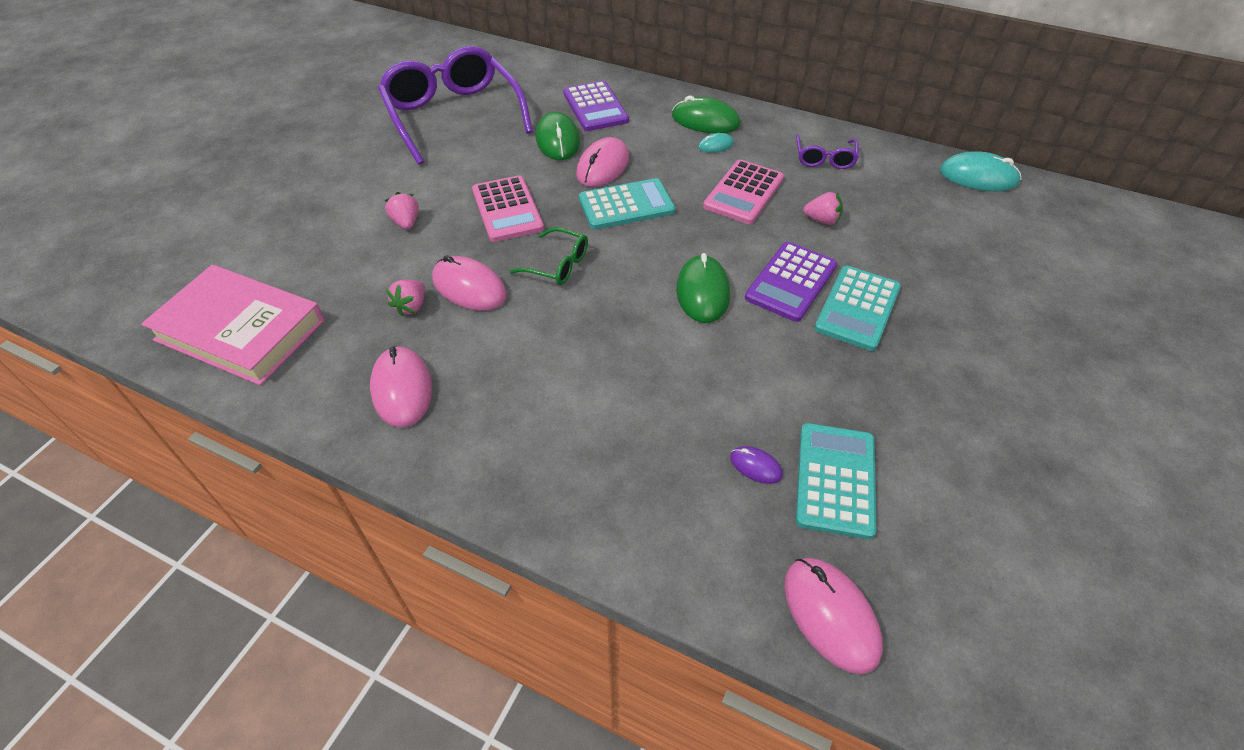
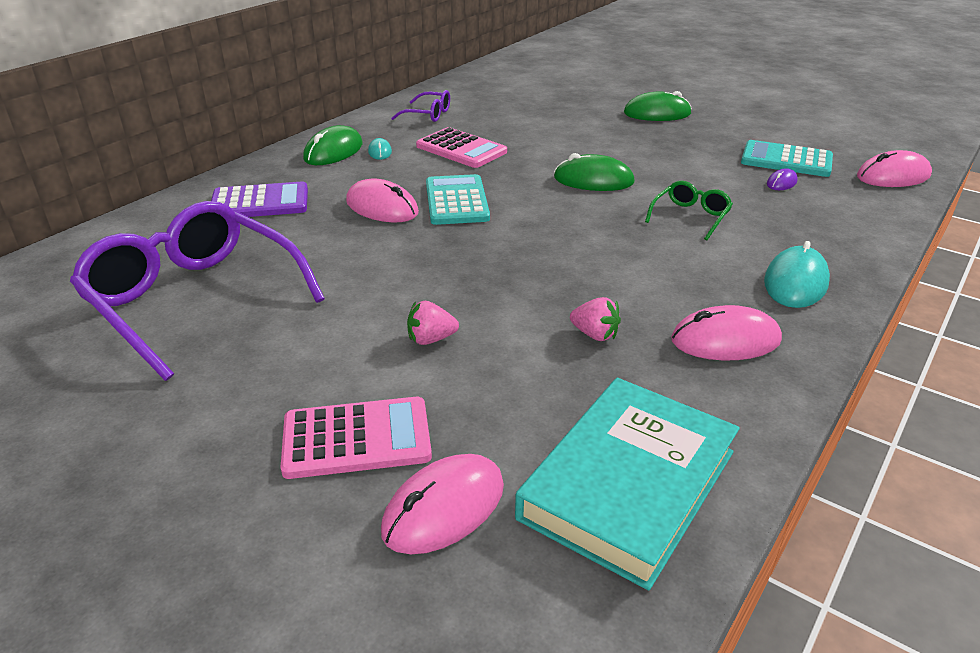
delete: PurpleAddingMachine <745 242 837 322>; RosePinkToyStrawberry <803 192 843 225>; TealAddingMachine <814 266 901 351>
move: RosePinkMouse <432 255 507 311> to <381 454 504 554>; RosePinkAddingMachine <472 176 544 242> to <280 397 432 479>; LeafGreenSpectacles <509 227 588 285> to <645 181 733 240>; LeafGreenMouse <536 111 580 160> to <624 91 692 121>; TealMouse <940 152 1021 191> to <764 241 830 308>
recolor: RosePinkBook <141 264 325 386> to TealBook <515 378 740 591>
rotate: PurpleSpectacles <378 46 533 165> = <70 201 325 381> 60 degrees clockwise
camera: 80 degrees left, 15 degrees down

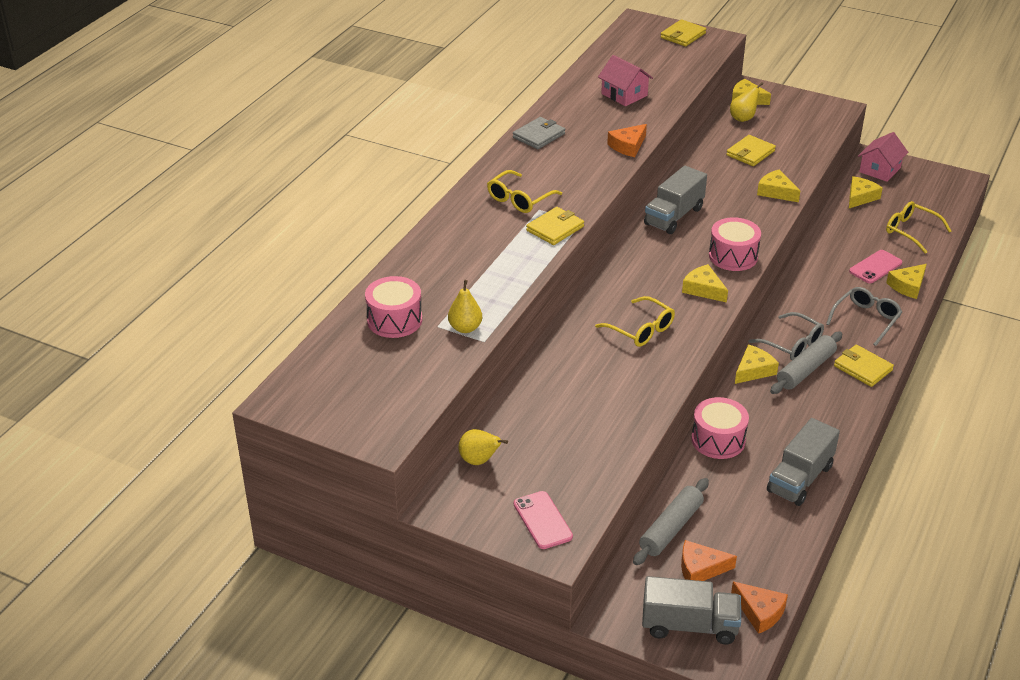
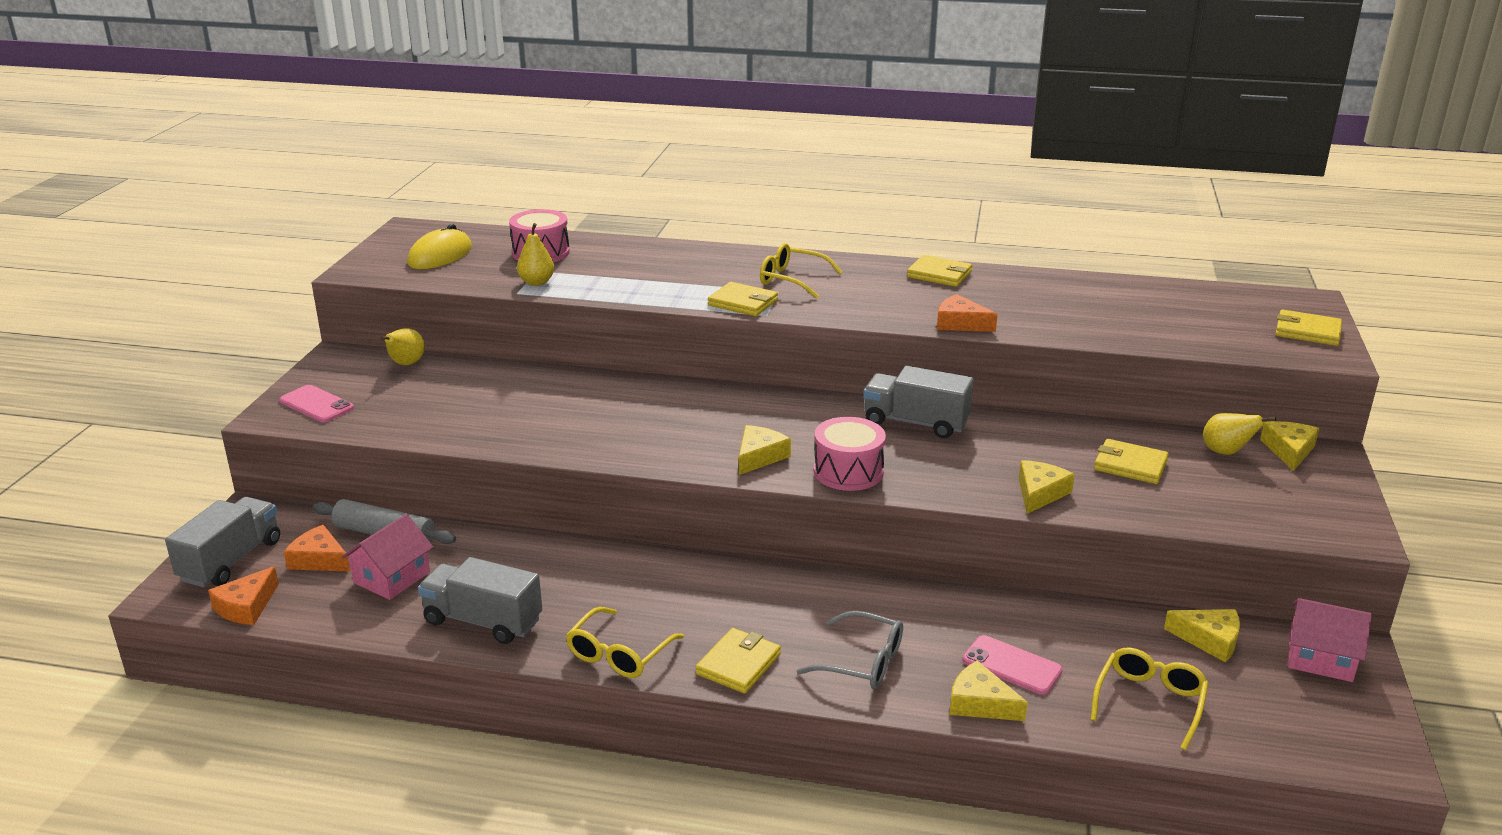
delete: RosePinkToyDrum <691 397 749 459>; GoldenCheeseWedge <735 345 779 384>; AshGreySpectacles <749 312 824 360>; AshGreyRollingPin <770 332 842 394>
insert: GoldenMouse <407 224 472 269>
move: GoldenSpectacles <595 296 675 347> to <566 607 684 678>; RosePinkToyHouse <598 55 653 106> to <342 514 433 600>
recolor: AshGreyCardWallet <513 117 565 149> to GoldenCardWallet <907 255 972 287>
rotate: RosePinkMobilePhone <514 491 573 549> = <279 385 354 422> 75 degrees clockwise; AshGreyToyTruck <642 576 741 644> = <165 497 280 587> 150 degrees counterclockwise; OrangeColouredCheeseWedge <681 540 737 581> = <284 525 350 572> 45 degrees counterclockwise
camera: 75 degrees right, 10 degrees down

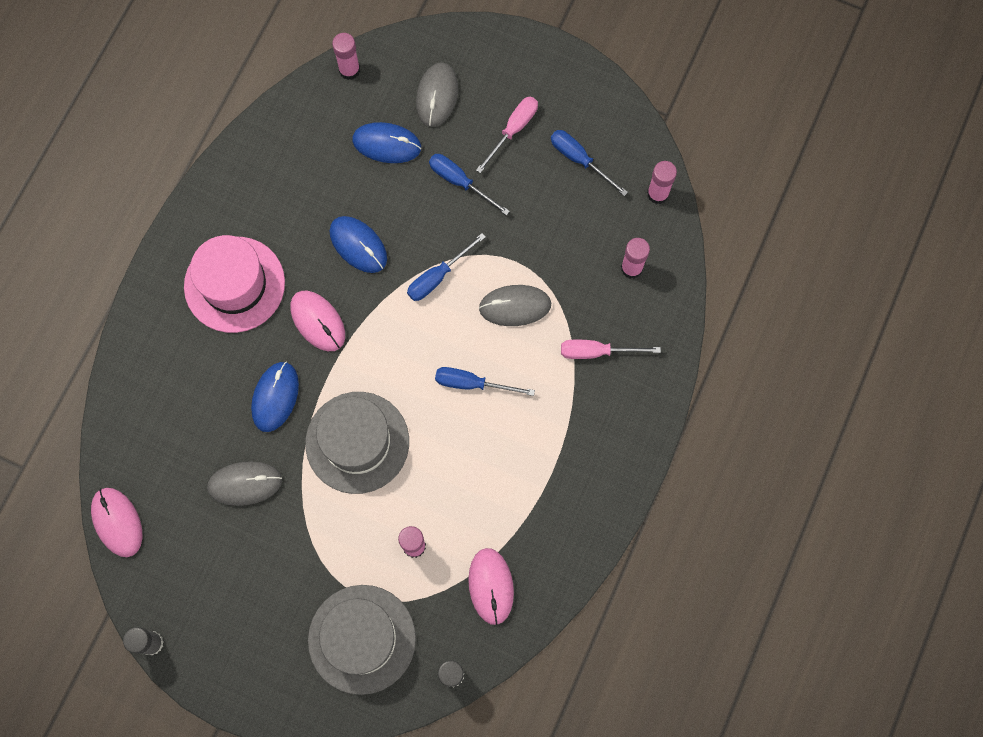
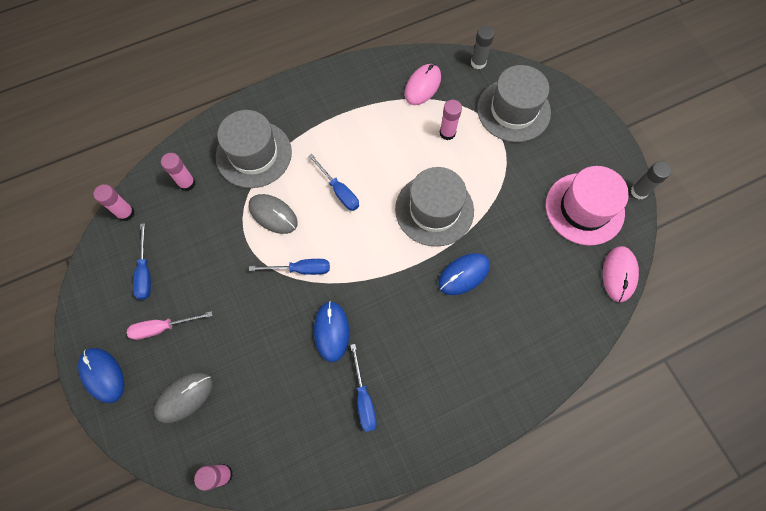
delete: AshGreyMouse <207 462 282 506>; RosePinkMouse <290 291 345 351>
move: RosePinkHat <184 235 285 333> to <546 166 629 245>; RoyalBlueMouse <352 122 421 163> to <78 348 124 403>; RoyalBlueFlatScrewdriver <429 154 510 216> to <350 344 377 432>
replace: RosePinkFlatScrewdriver <561 340 661 359> to AshGreyHat <216 110 292 188>
camera: 140 degrees left, 5 degrees down

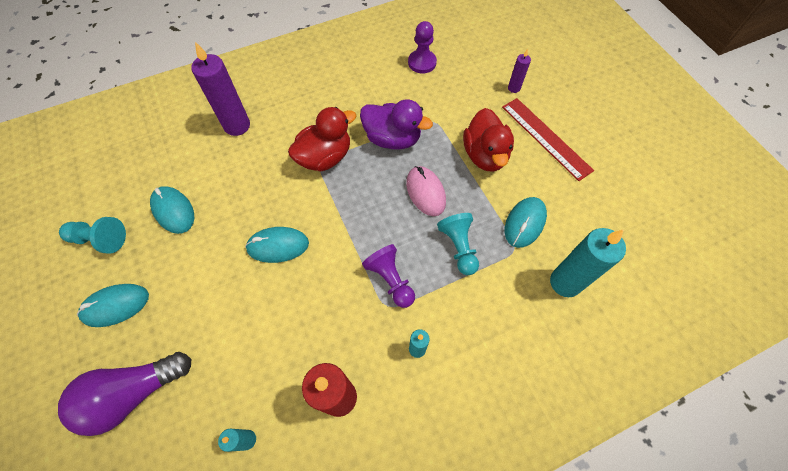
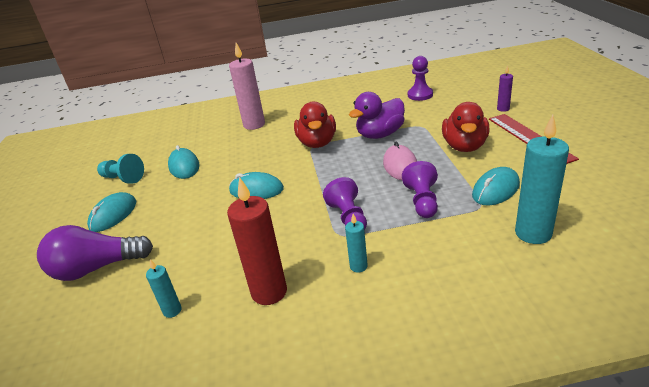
recolor: PurpleWaxCandle <191 42 250 136> to RosePinkWaxCandle <229 43 265 130>; TealGamePawn <437 213 479 275> to PurpleGamePawn <402 161 438 218>
rotate: TealMouse <77 284 149 327> = <87 192 136 232> 60 degrees counterclockwise; RedRubberDuck <288 107 356 171> = <294 102 336 148> 105 degrees clockwise; PurpleRubberDuck <360 99 433 150> = <349 92 405 139> 105 degrees clockwise
camera: 20 degrees right, 30 degrees down

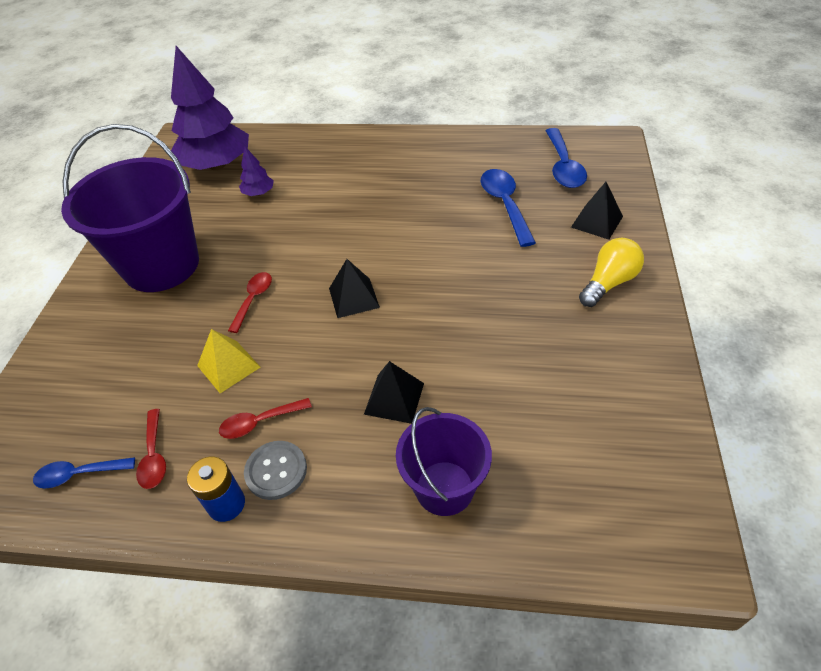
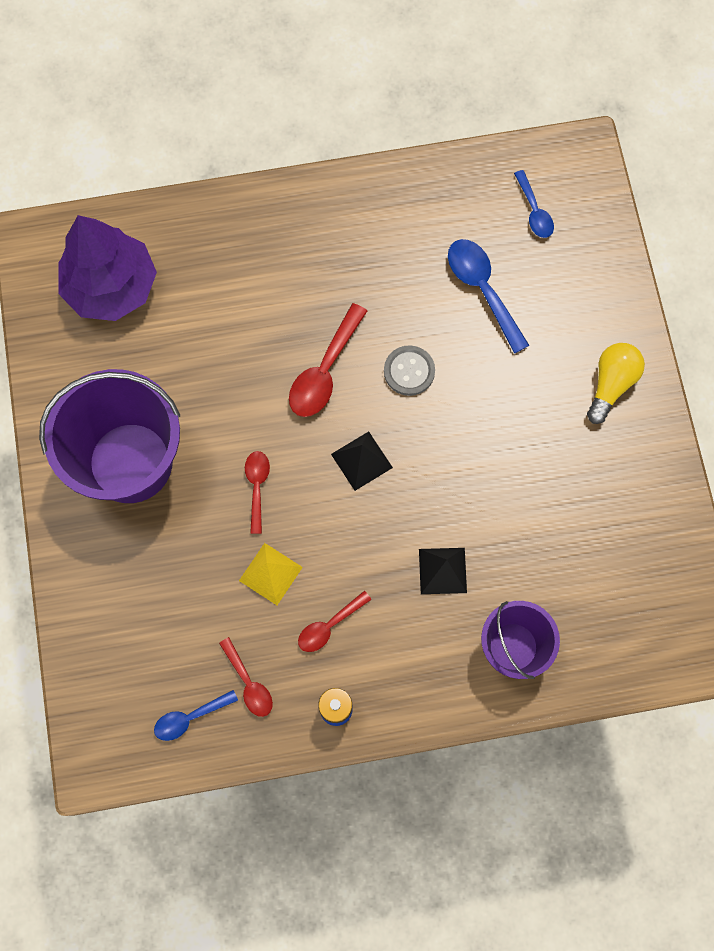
delete: PurpleTree <239 147 274 196>; BlackPyramid <571 182 623 240>
insert: RedSpoon <289 303 367 417>
move: AshGreySewingButton <244 441 307 500> to <384 345 435 396>
resize: RoyalBlueSpoon <546 128 587 188> = <514 170 554 238> x0.62
camera: 20 degrees left, 25 degrees up

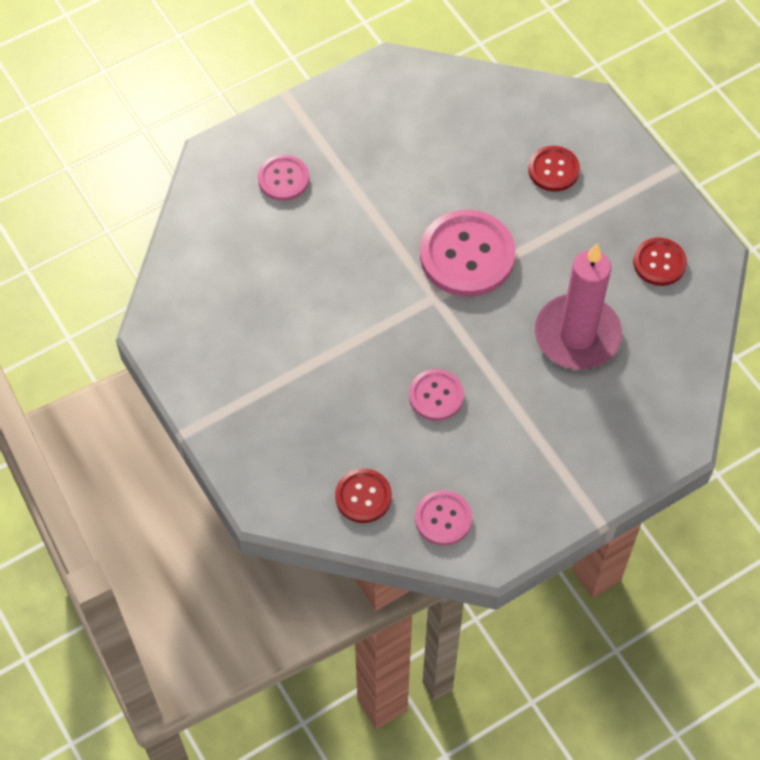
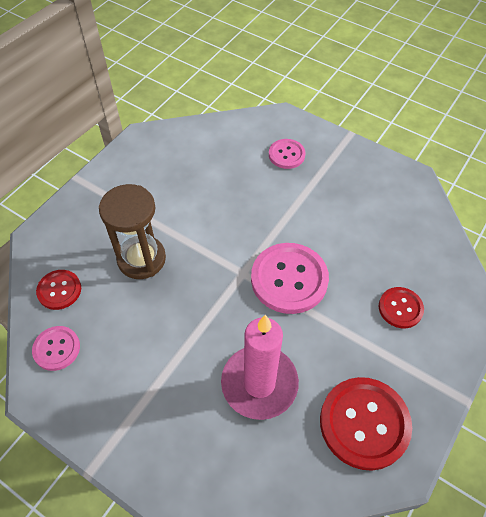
delete: RosePinkSewingButton <409 369 464 421>
insert: BrownSandglass <99 184 166 279>
resize: RedSewingButton <633 238 687 286> = <320 377 412 471> x1.81
camera: 65 degrees right, 5 degrees down

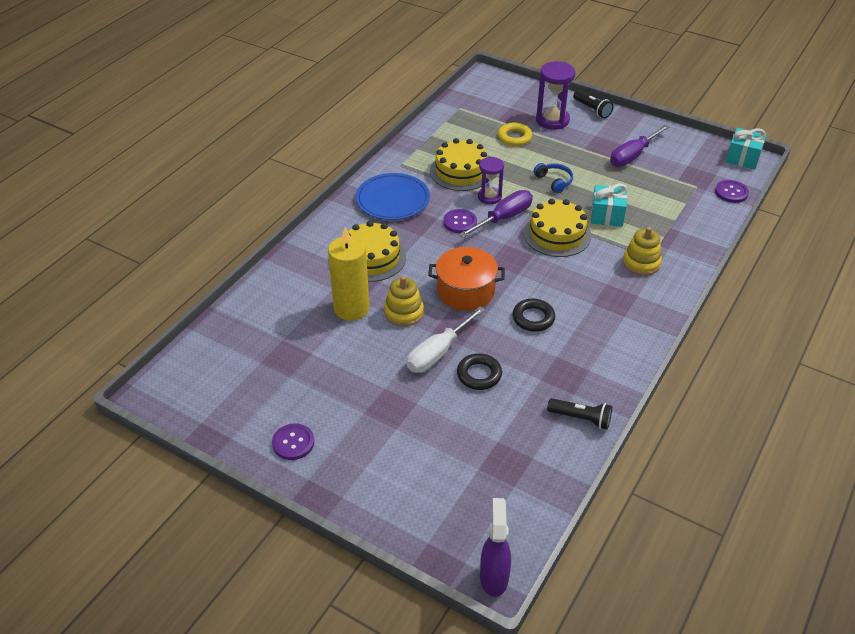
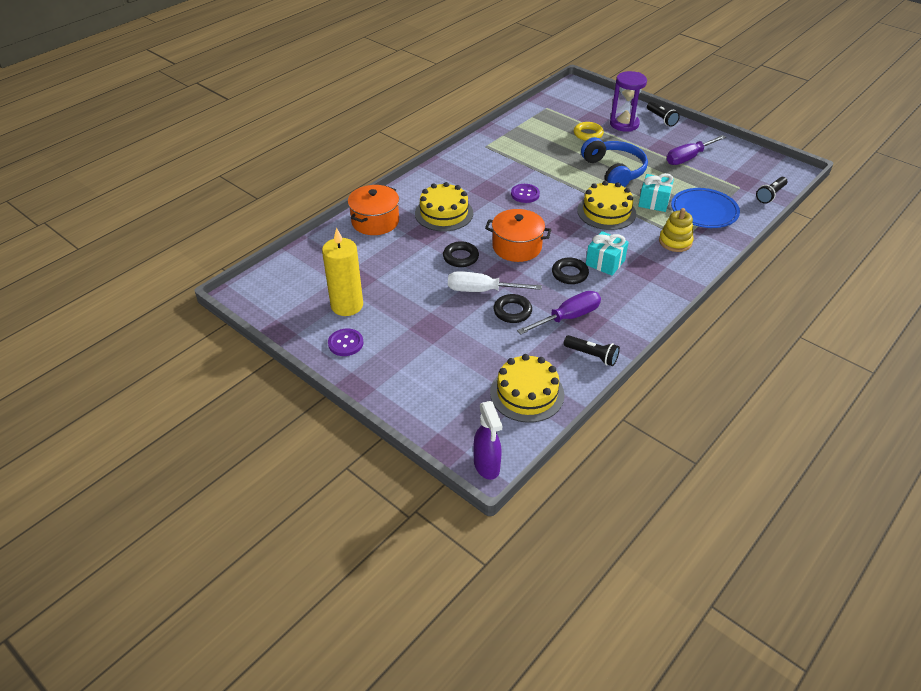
delete: PurpleSandglass <478 157 504 204>
insert: OrangeColouredCookingPot <348 185 399 235>
move: GoldenWaxCandle <328 227 369 321> to <322 228 363 316>; RoyalBlueDinnerPlate <356 173 430 220> to <671 188 740 228>; GoldenCake <430 138 487 191> to <490 354 565 423>; PurpleFlatScrewdriver <459 190 533 238> to <517 291 601 334>; TealGift <726 128 766 169> to <586 231 629 276>
replace: GoldenRingStacker <384 276 424 327> to BlackHoop <443 241 479 267>; PurpleSewingButton <715 180 749 203> to BlackFlashlight <756 177 788 204>
rotate: SnowWhiteFlatScrewdriver <407 306 485 373> = <448 271 542 292> 45 degrees clockwise; PurpleSprayer <480 498 511 597> = <473 401 502 480> 150 degrees clockwise
resize: RoyalBlueOverEarHeadphones <533 163 573 193> = <581 137 648 187> x1.98
camera: 10 degrees right, 0 degrees up

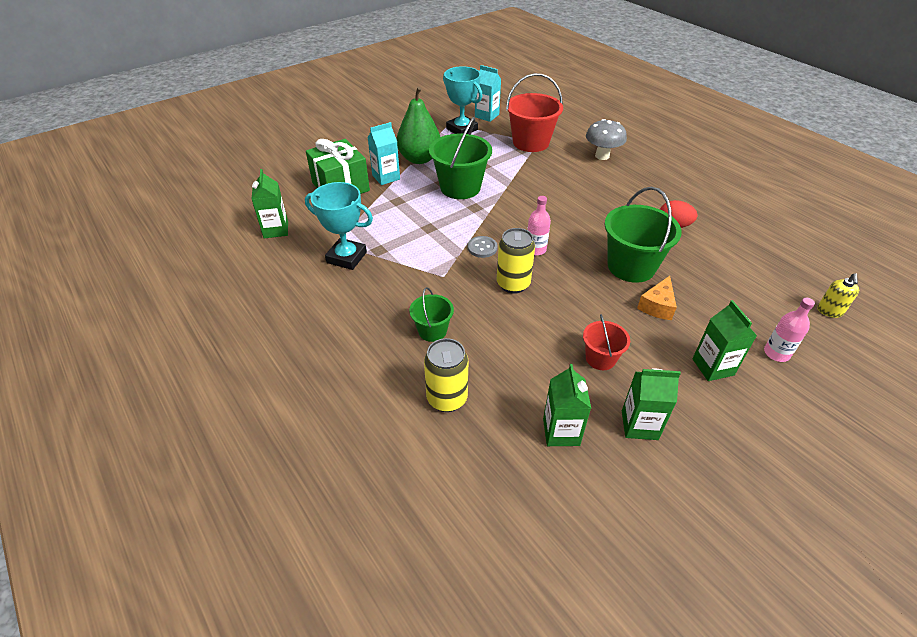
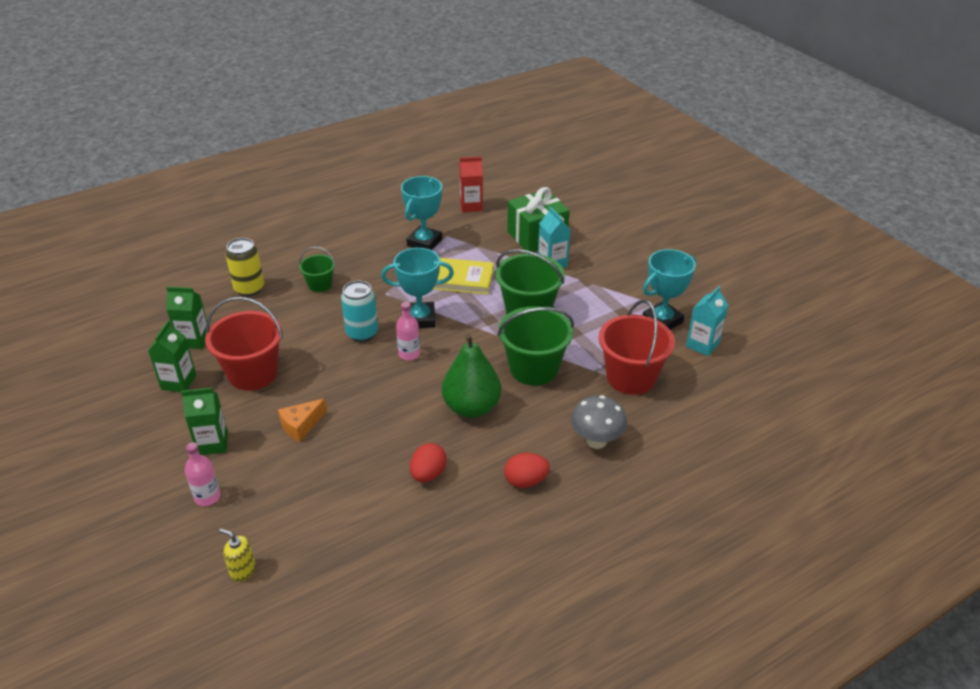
insert: GoldenBook <434 258 494 294>; RedToyEgg <504 453 550 488>
move: LeafGreenPear <396 87 440 164> to <442 334 501 418>; LeafGreenBucket <604 187 682 283> to <497 306 574 385>
replace: AshGreySewingButton <468 236 498 258> to TealPrizeCup <381 248 454 328>
recolor: LeafGreenMilkCarton <251 169 288 238> to RedMilkCarton <460 157 483 212>; GoldenTin <497 228 535 294> to TealTin <341 280 378 342>
rotate: OrangeColouredCheeseWedge <637 276 677 320> = <278 399 327 442> 75 degrees counterclockwise
resize: RedBucket <583 314 630 370> = <205 297 283 390> x1.84
camera: 95 degrees right, 5 degrees down

